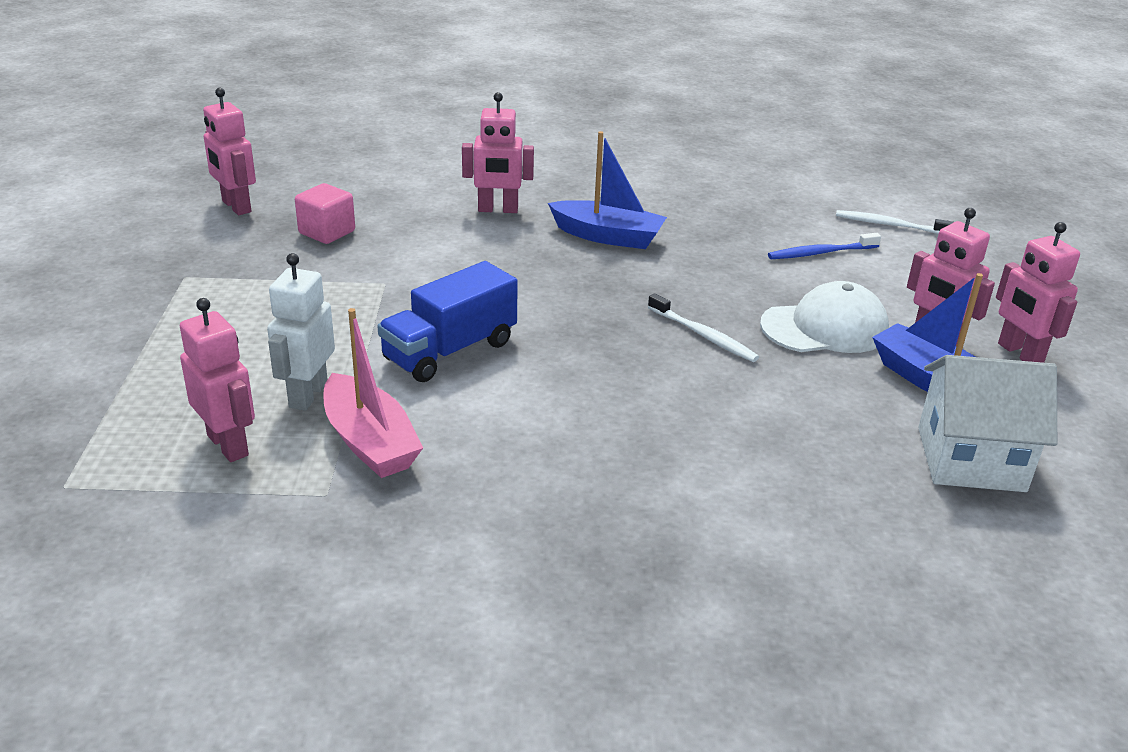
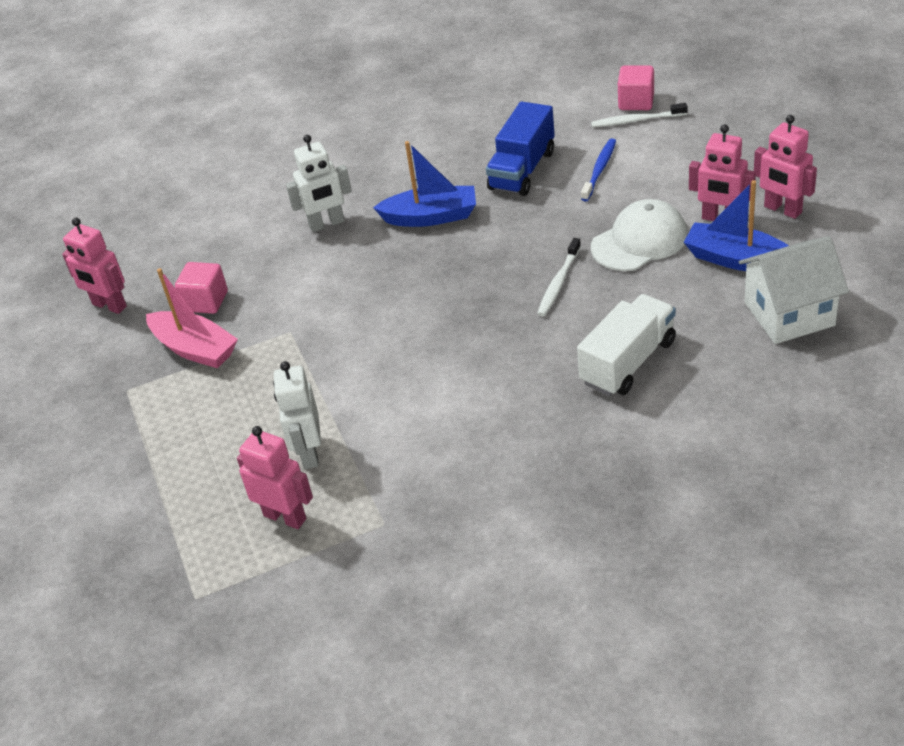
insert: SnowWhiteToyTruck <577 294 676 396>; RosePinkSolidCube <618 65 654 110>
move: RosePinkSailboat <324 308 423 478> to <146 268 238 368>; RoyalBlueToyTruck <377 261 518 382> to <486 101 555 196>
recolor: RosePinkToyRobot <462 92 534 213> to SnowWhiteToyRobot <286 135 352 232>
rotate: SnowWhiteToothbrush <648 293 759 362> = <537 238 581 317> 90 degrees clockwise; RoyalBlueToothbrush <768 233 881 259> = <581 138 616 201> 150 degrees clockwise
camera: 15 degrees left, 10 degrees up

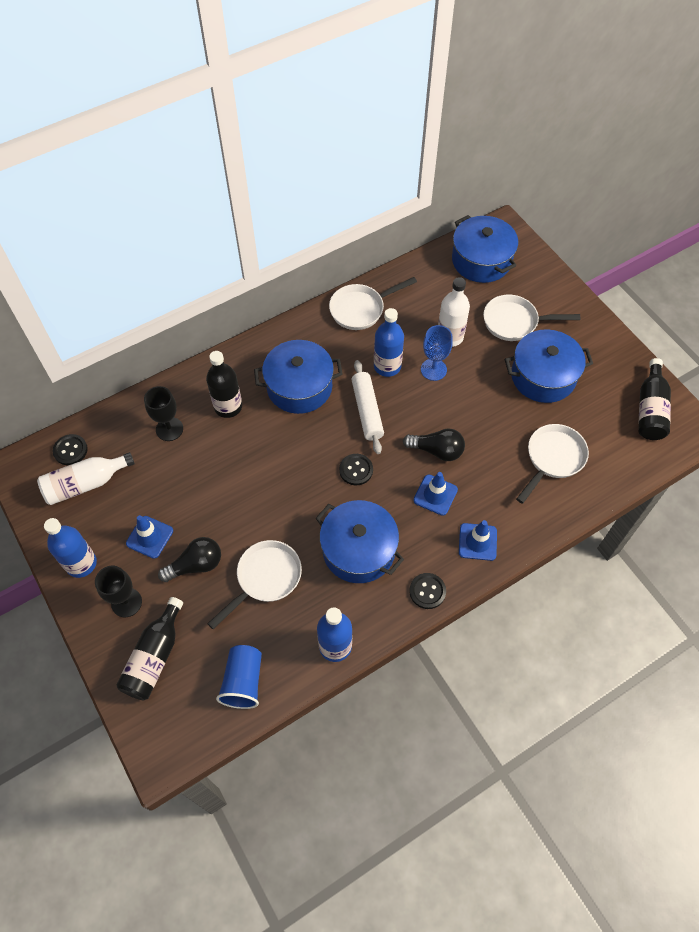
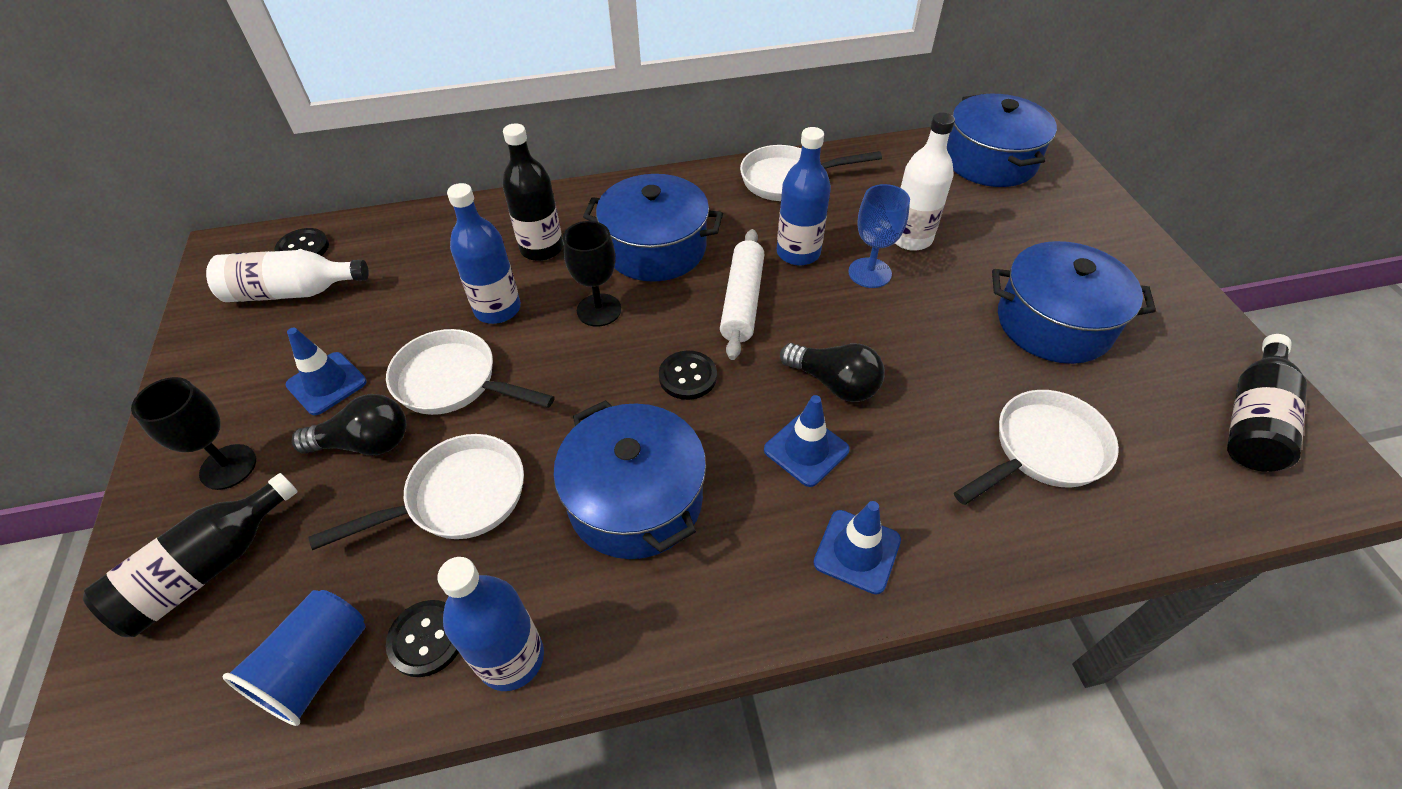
move: RoyalBlueFlask <44 518 97 578> to <447 183 521 324>; BlackChalice <144 386 183 441> to <563 221 621 327>; BlackSewingButton <409 573 446 609> to <386 600 459 677>; SnowWhitePan <483 295 580 341> to <386 329 555 415>
camera: 20 degrees right, 10 degrees down

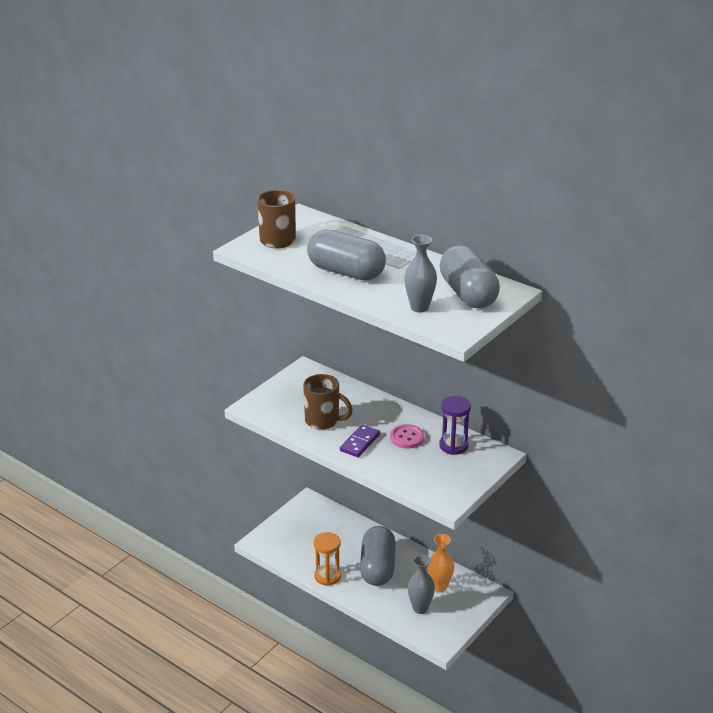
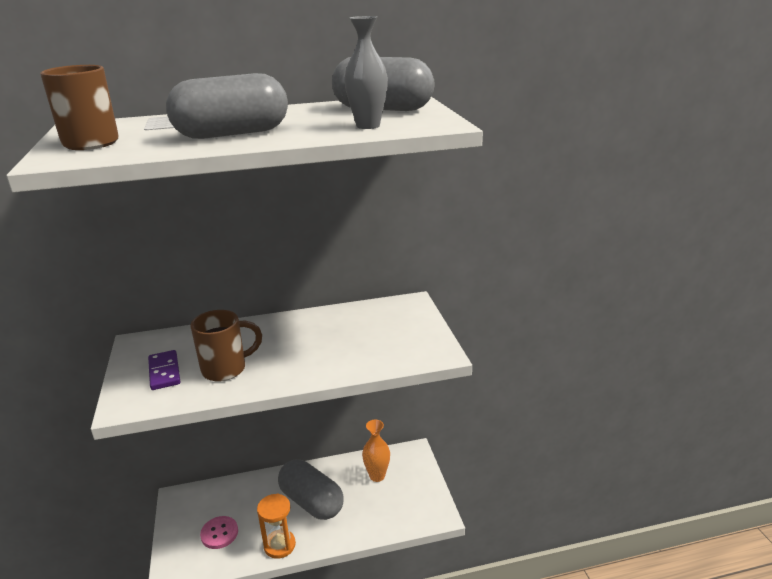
delete: AshGreyVase <408 555 435 614>; PurpleSandglass <439 396 471 455>
move: PurpleDominoPiece <340 425 380 457> to <148 350 180 390>; RosePinkSewingButton <390 424 424 448> to <200 516 238 549>
camera: 50 degrees left, 5 degrees down

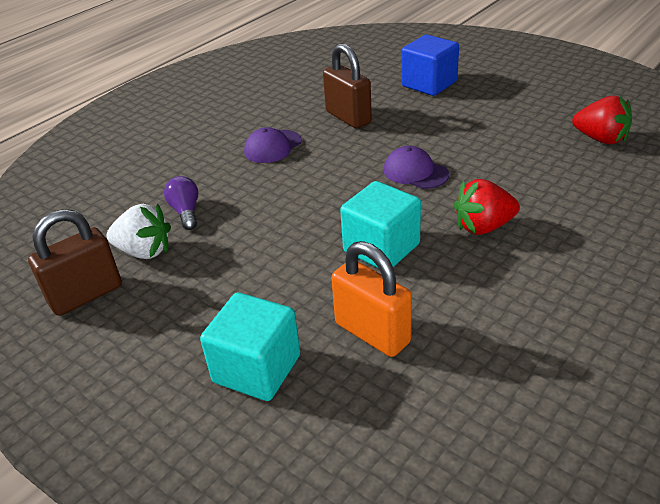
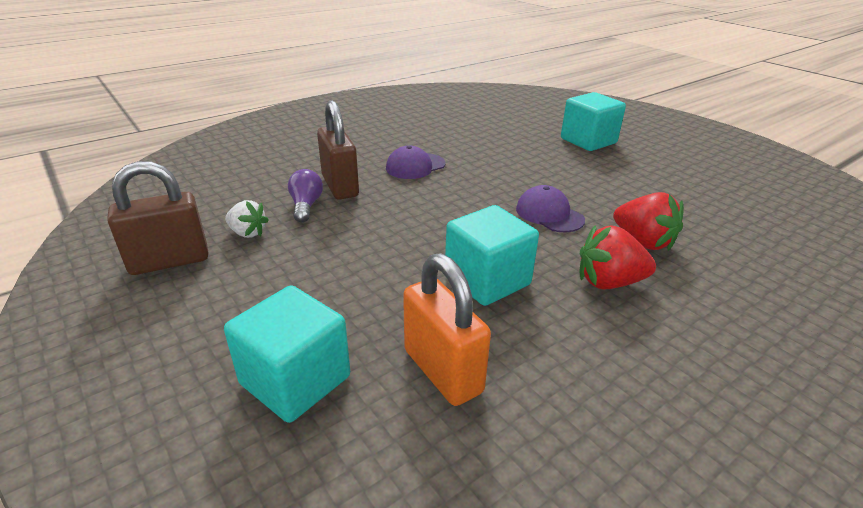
move: BrownSmallLock <323 43 372 128> to <317 101 359 200>; RedToyStrawberry <572 96 632 144> to <613 192 684 251>
recolor: RoyalBlueSolidCube <402 35 459 96> to TealSolidCube <561 92 626 151>
resize: SnowWhiteToyStrawberry <106 204 171 259> = <225 200 269 238> x0.66
camera: 10 degrees right, 5 degrees down

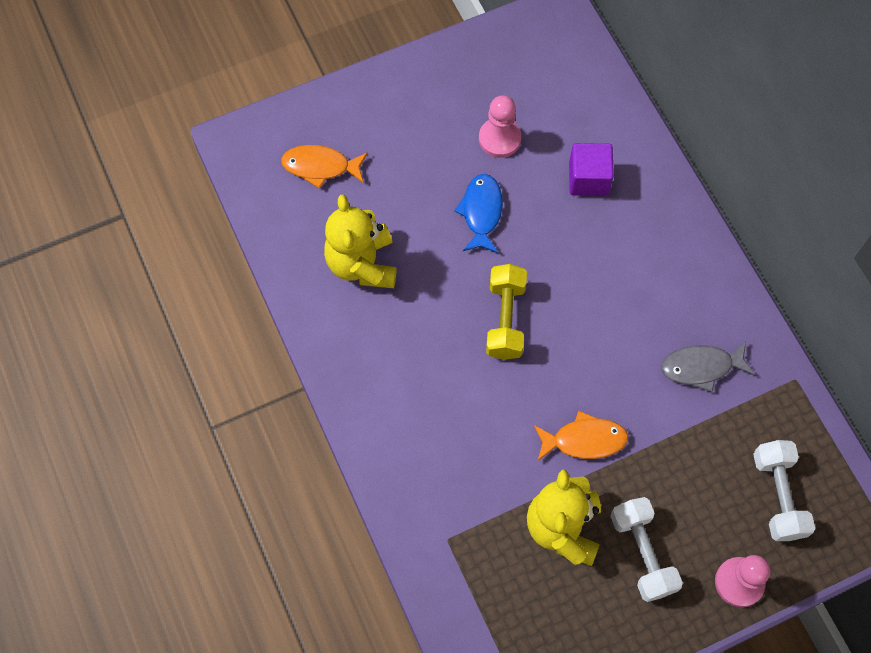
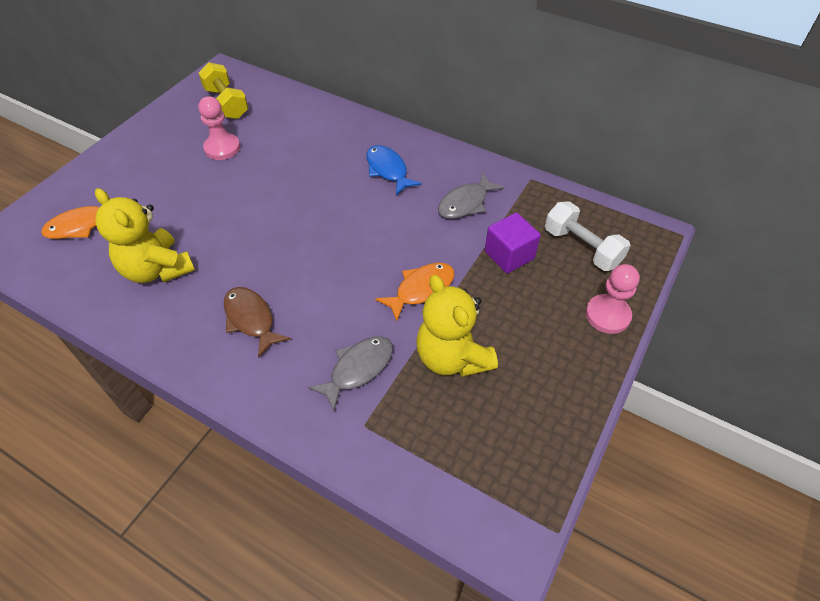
delete: SnowWhiteFreeWeight <610 497 683 602>
insert: BrownFish <224 287 291 358>; AshGreyFish <308 336 393 412>
move: RoyalBlueFish <454 174 503 253> to <366 145 422 195>; GoldenFreeWeight <486 264 527 360> to <199 62 249 119>; PurpleSolidCube <569 143 614 196> to <485 213 541 274>
camera: 35 degrees left, 15 degrees down

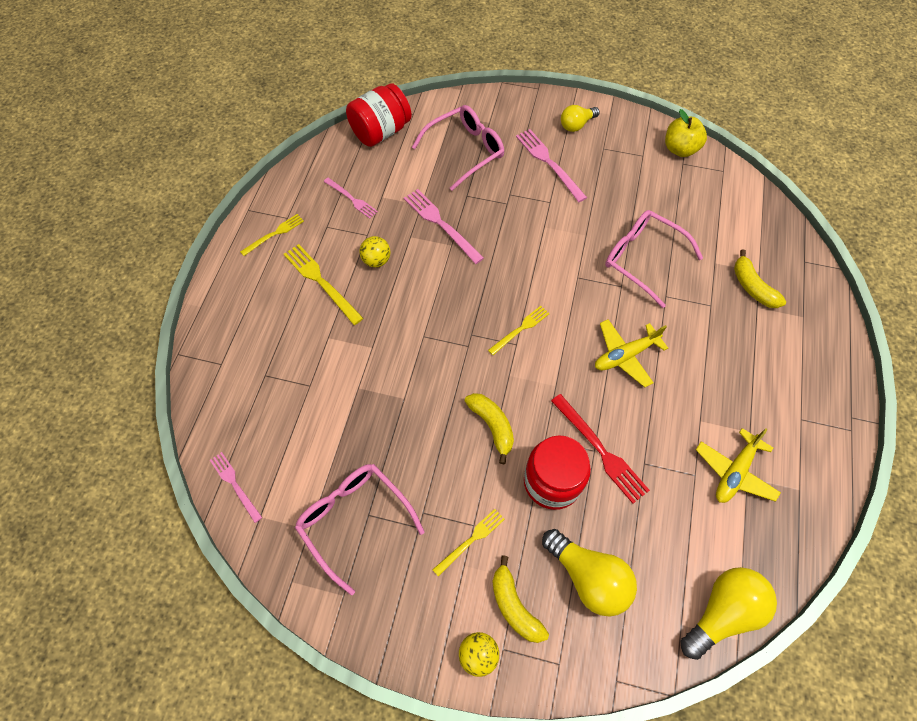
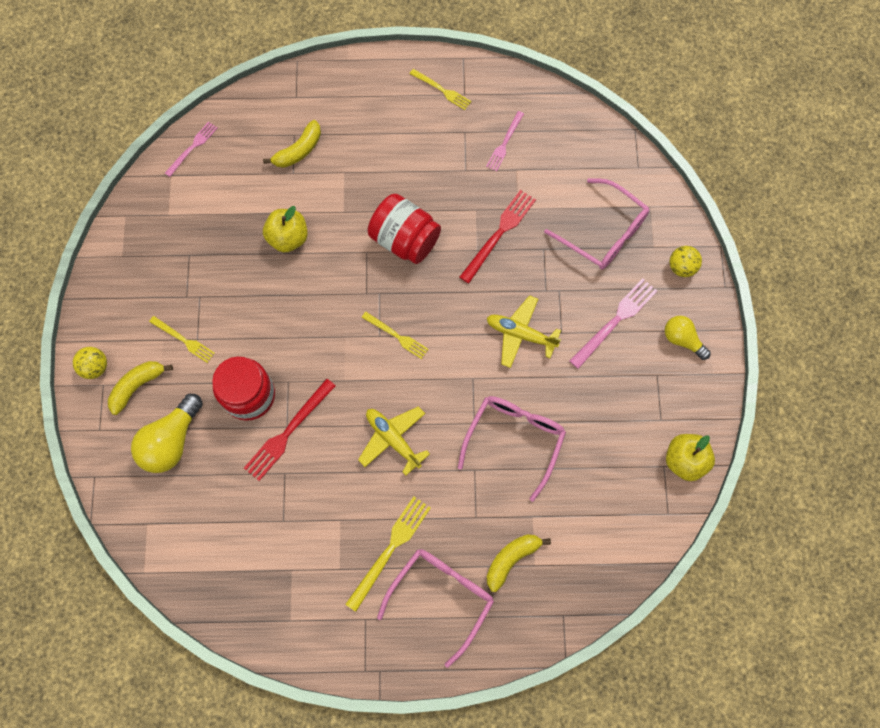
delete: GoldenLightBulb <680 567 777 660>
insert: GoldenToyApple <263 206 308 253>
move: GoldenDinnerFork <284 244 363 325> to <345 497 431 612>; RosePinkSpectacles <295 464 425 595> to <377 549 494 668>; RedJamJar <346 83 412 147> to <368 194 441 264>; GoldenSphere <360 236 390 267> to <669 246 702 277>; GoldenBanana <465 393 514 464> to <263 120 321 168>; GoldenPlane <696 428 781 503> to <487 295 561 368>
recolor: RosePinkDinnerFork <404 189 484 264> to RedDinnerFork <460 190 536 283>
camera: 75 degrees right, 10 degrees up

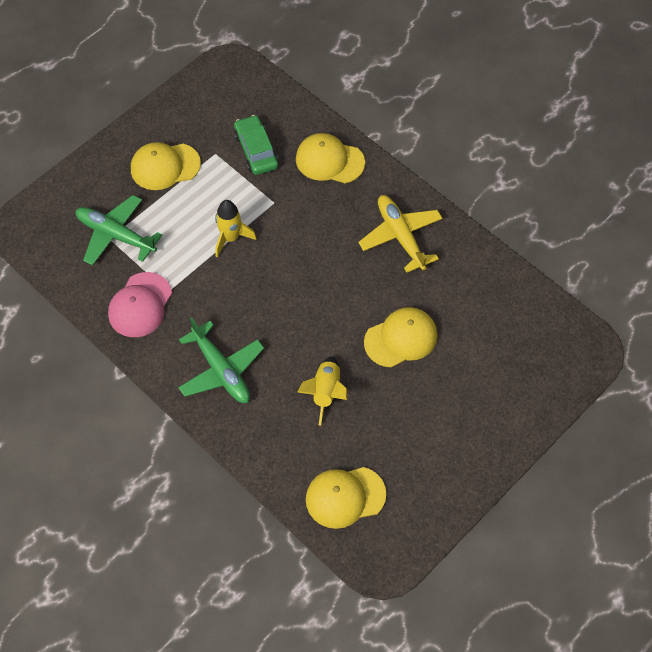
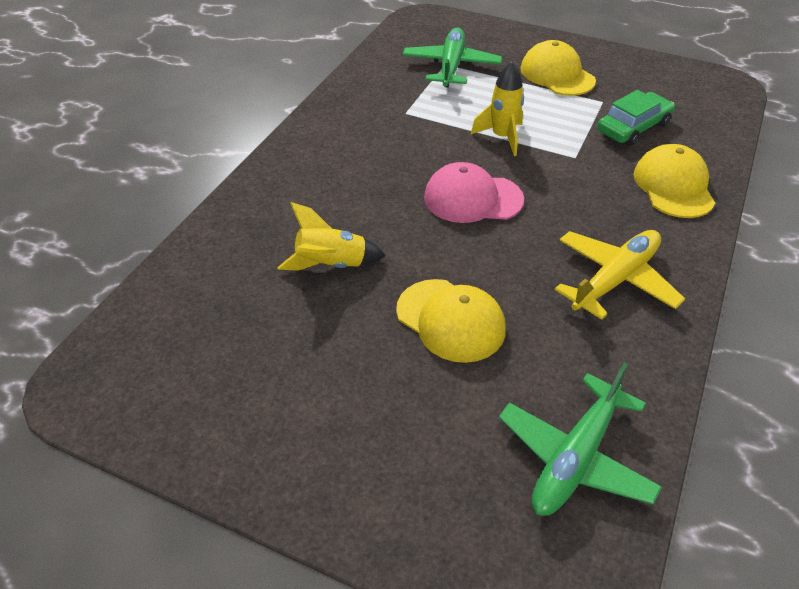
delete: GoldenBaseballCap <306 467 386 529>
move: RosePinkBaseballCap <108 272 172 337> to <424 162 524 223>; LeafGreenPlane <178 317 264 403> to <499 362 662 516>
camera: 70 degrees right, 15 degrees down

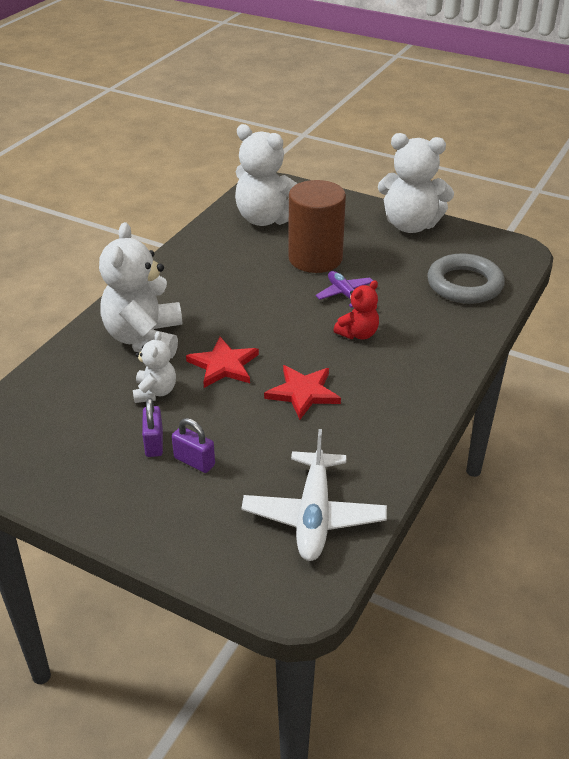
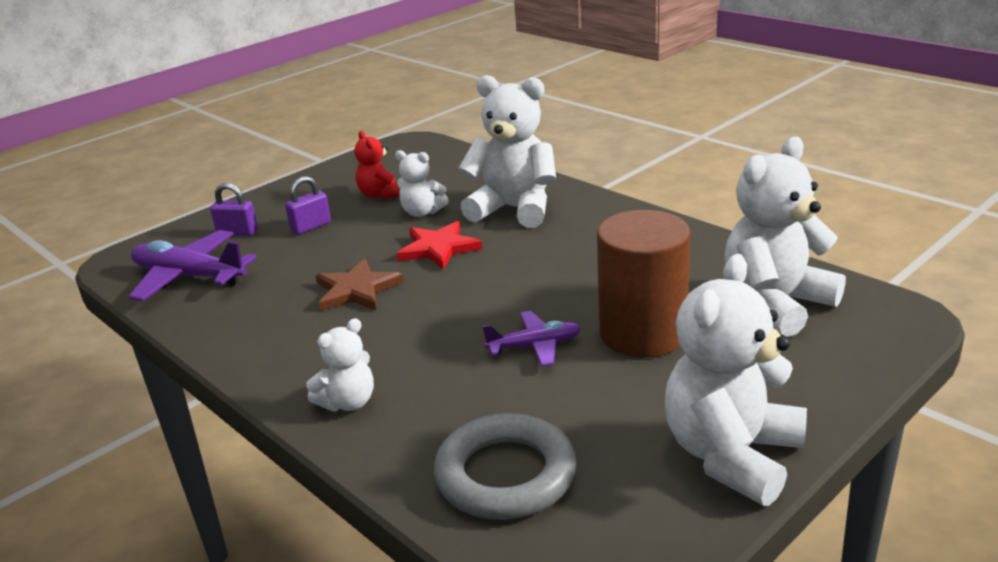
insert: SnowWhiteStuffedBear <306 318 374 411>
move: PurpleSmallLock <142 398 163 457> to <210 183 258 236>; RedStuffedBear <333 280 379 339> to <354 131 400 199>
recolor: SnowWhitePlane <241 429 387 561> to PurplePlane <128 230 257 301>; RedFivePointedStar <264 365 341 420> to BrownFivePointedStar <316 259 404 311>
camera: 110 degrees right, 10 degrees down

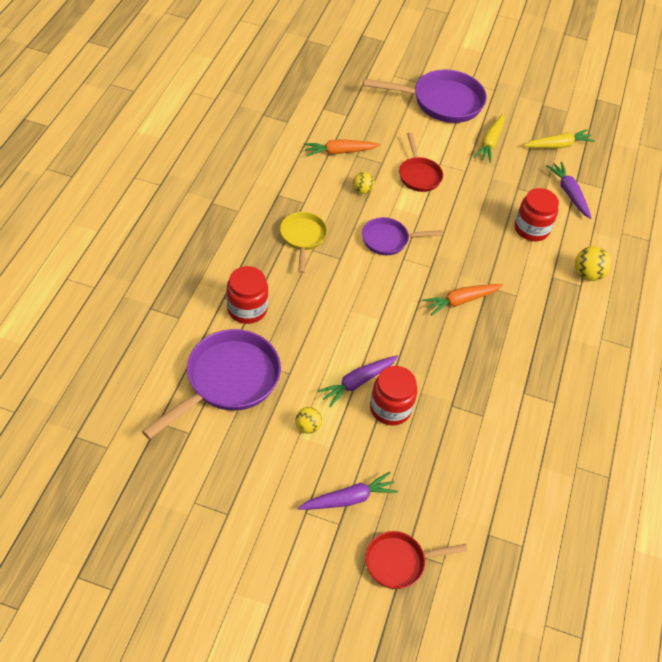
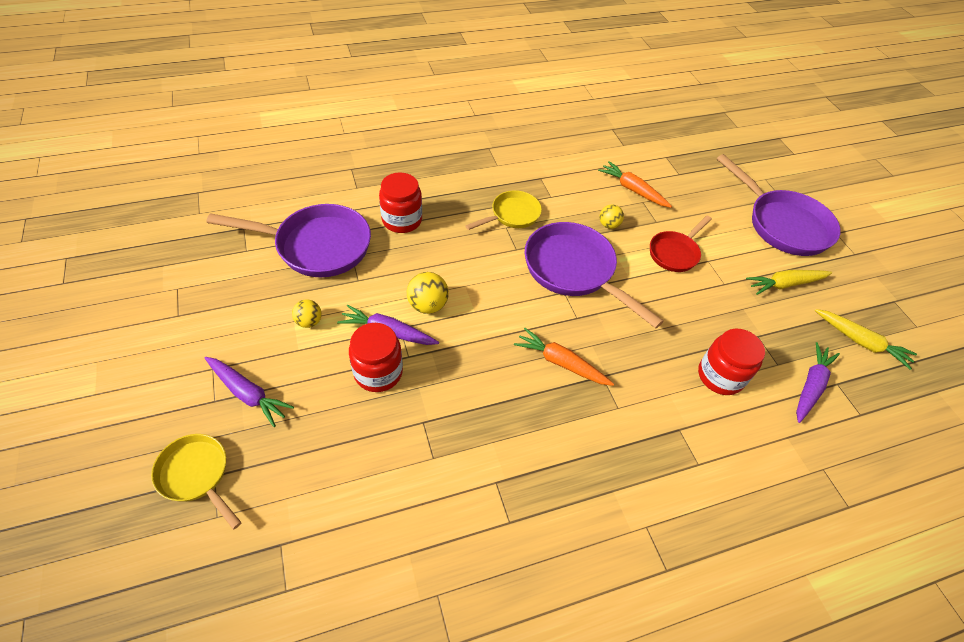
move: GoldenSphere <575 246 611 281> to <407 272 449 314>
recolor: RedPan <365 531 468 589> to GoldenPan <151 434 242 530>
resize: PurplePan <362 217 443 255> = <525 222 664 328> x1.74
camera: 55 degrees right, 0 degrees up

